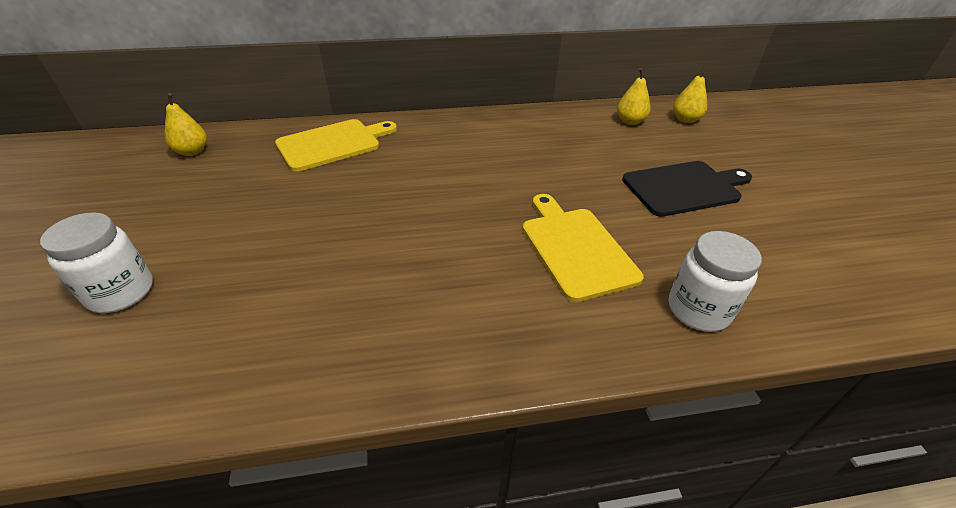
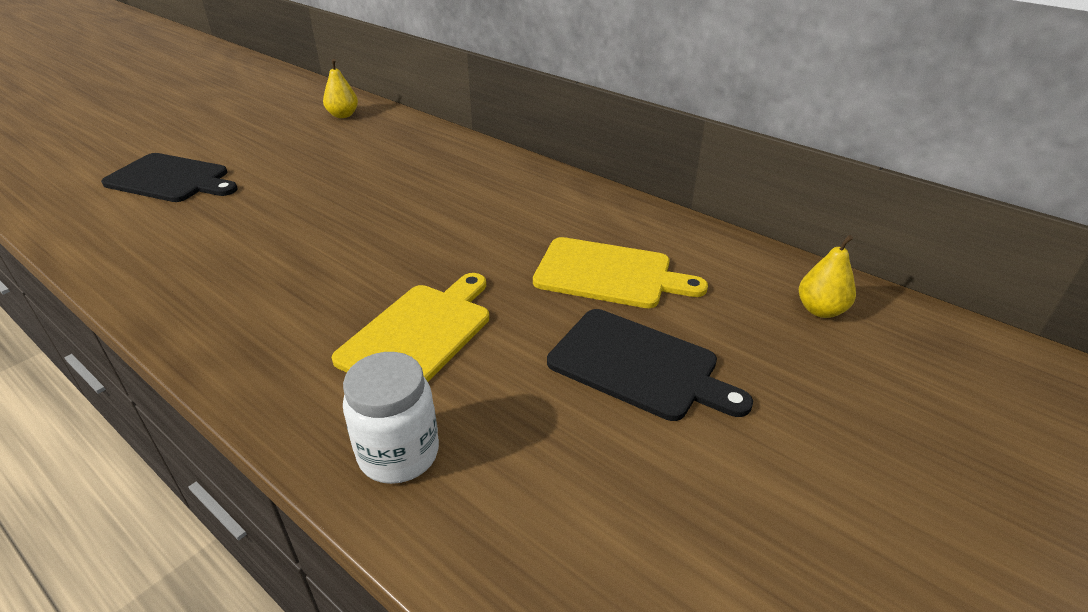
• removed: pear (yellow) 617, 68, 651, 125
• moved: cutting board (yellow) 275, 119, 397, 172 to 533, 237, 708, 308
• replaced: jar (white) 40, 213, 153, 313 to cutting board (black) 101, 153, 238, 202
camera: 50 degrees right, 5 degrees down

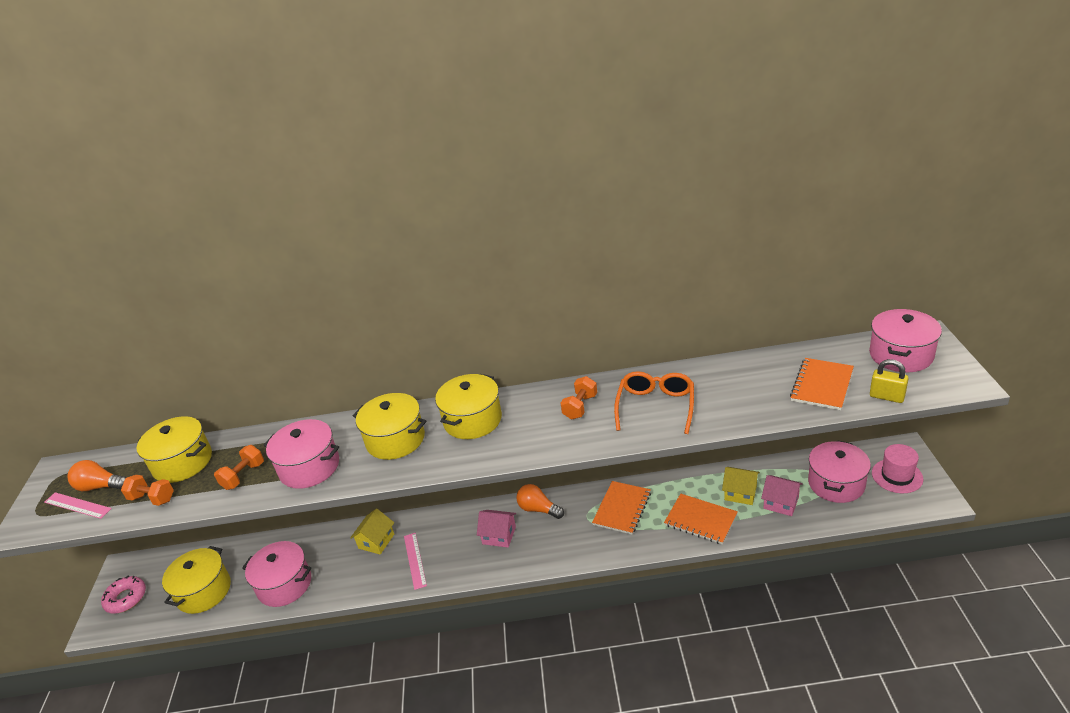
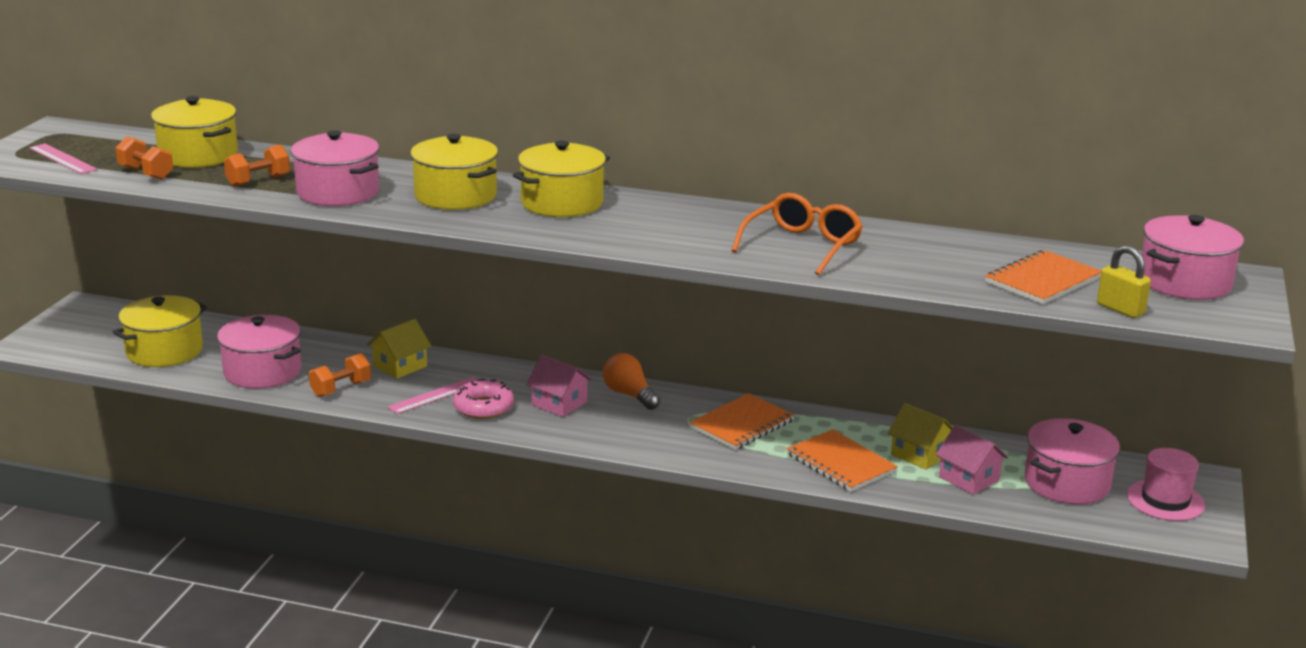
• moved: dumbbell (orange) 561, 376, 597, 419 to 309, 353, 371, 397
• removed: light bulb (orange) 68, 460, 127, 491
• turned: ruler (pink) 404, 533, 427, 590 = 387, 377, 478, 414 45 degrees clockwise
• moved: donut (pink) 101, 575, 146, 614 to 453, 378, 514, 419
camera: 15 degrees right, 10 degrees down

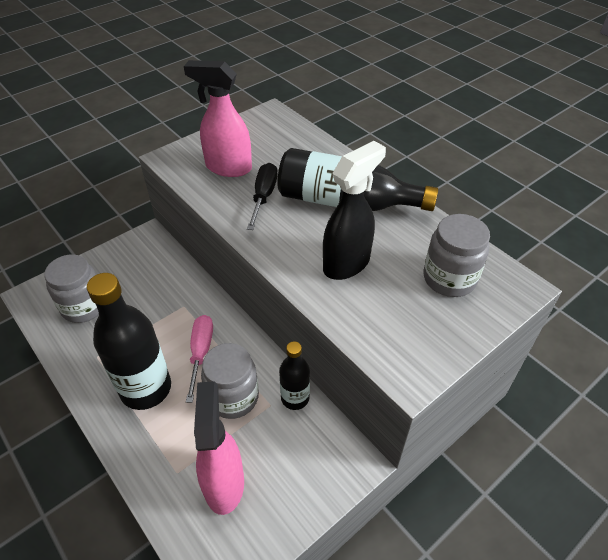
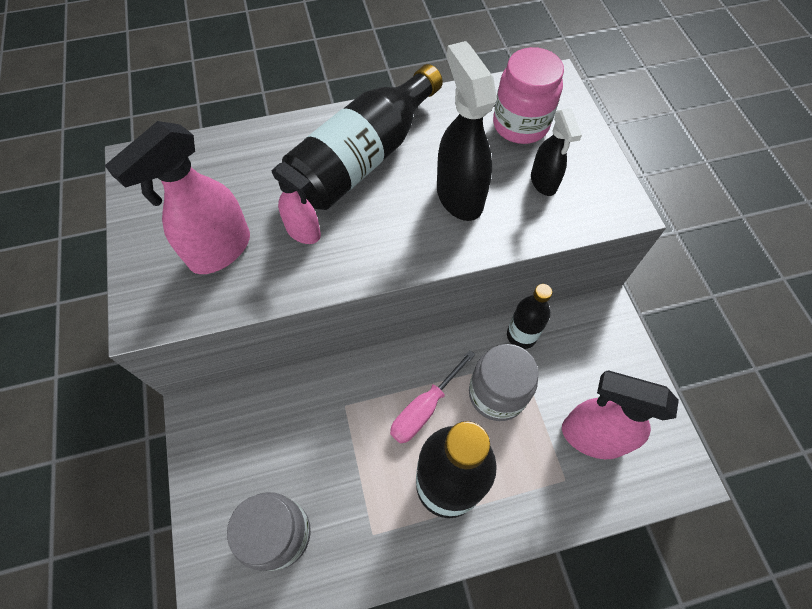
• replaced: screwdriver (black) 247, 163, 278, 230 to spray bottle (pink) 271, 162, 321, 244
• recoloured: jar (grey) 424, 214, 490, 297 to jar (pink) 493, 47, 564, 144
• turned: screwdriver (pink) 186, 315, 213, 403 = 390, 350, 476, 444 75 degrees counterclockwise
• added: spray bottle (black) 531, 109, 582, 196
camera: 65 degrees left, 15 degrees up

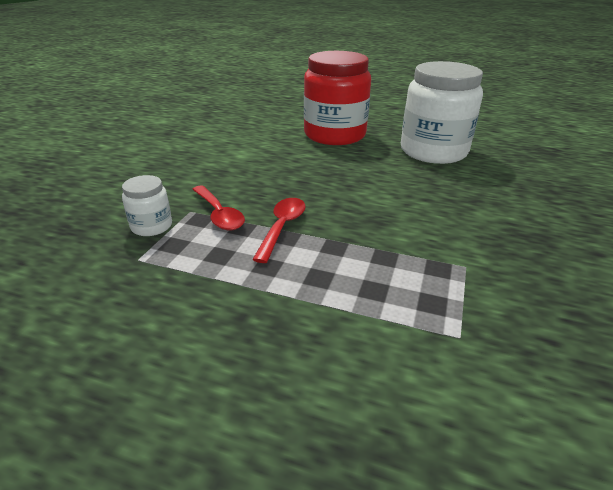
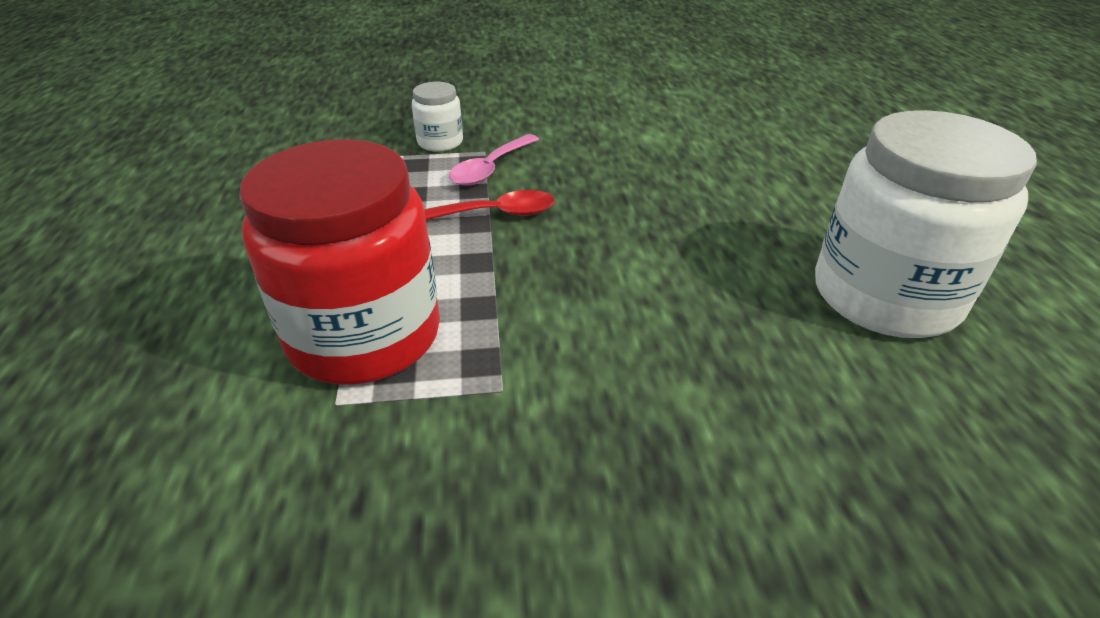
• moved: jar (red) 304, 51, 371, 145 to 239, 139, 440, 385
• recoloured: spoon (red) 192, 186, 245, 230 to spoon (pink) 449, 134, 539, 186
camera: 65 degrees right, 5 degrees up

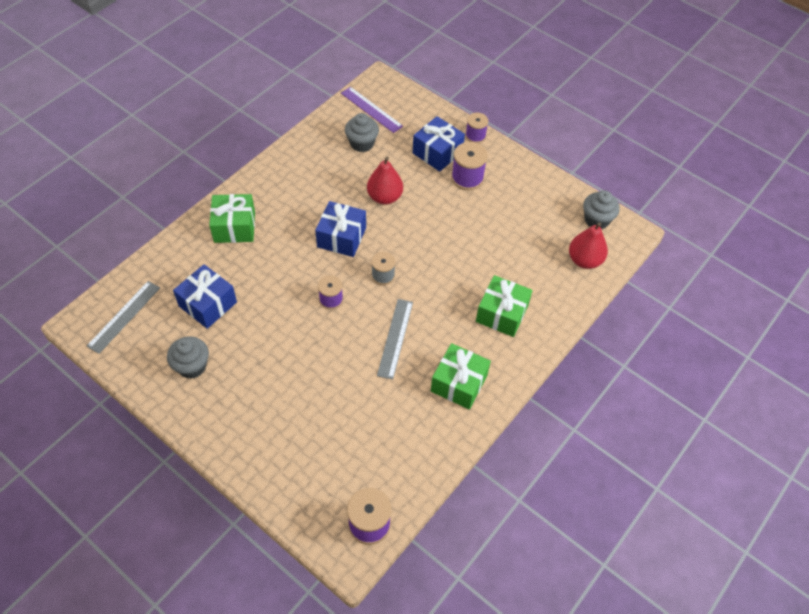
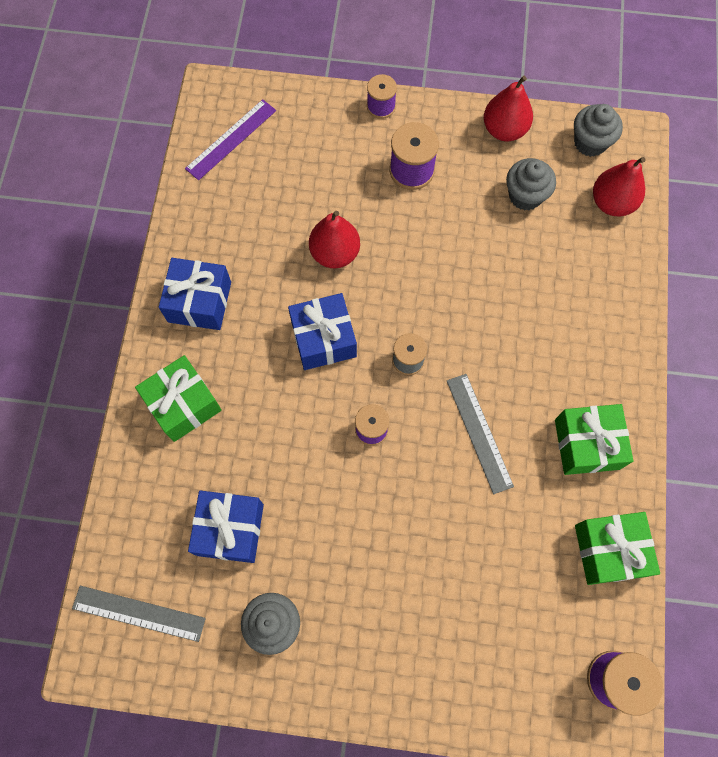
• turned: ruler (purple) 341, 87, 403, 133 = 185, 99, 276, 180 60 degrees counterclockwise
• moved: cupcake (grey) 345, 113, 379, 152 to 506, 158, 556, 211
• moved: gift (blue) 413, 116, 465, 172 to 159, 258, 231, 330
• moved: gift (green) 476, 275, 533, 337 to 575, 512, 660, 585
• turned: ruler (grey) 87, 281, 160, 354 = 72, 586, 206, 642 75 degrees counterclockwise
• added: pear (red) 484, 76, 533, 141
camera: 30 degrees left, 15 degrees up

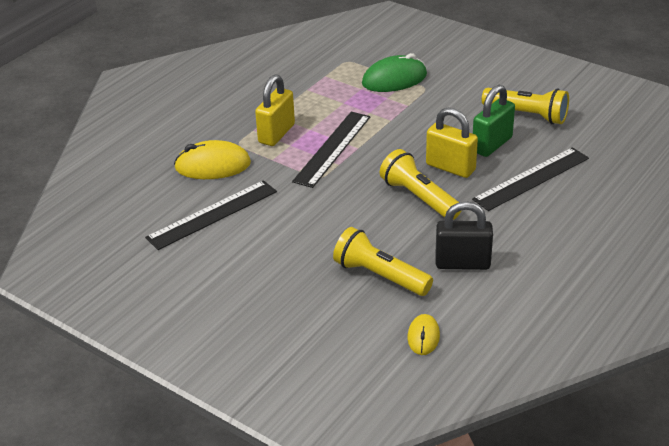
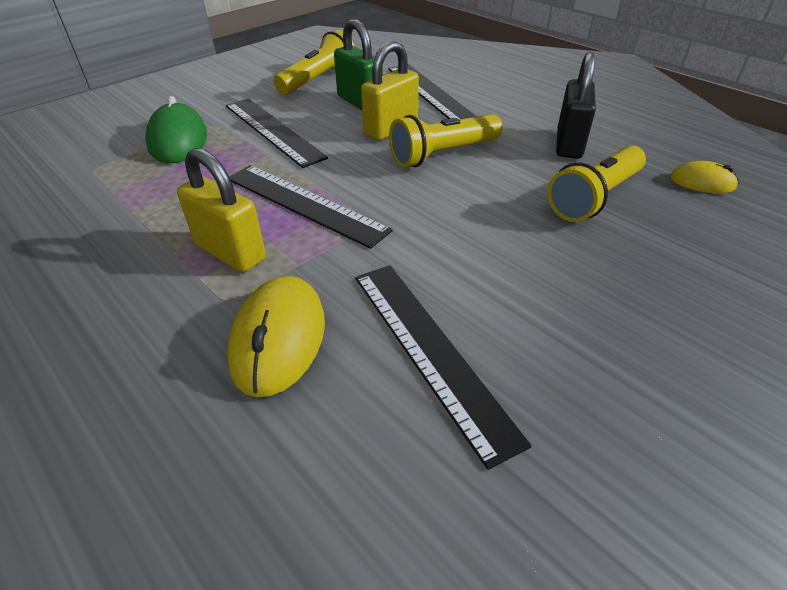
• added: ruler (black) 226, 98, 328, 168
camera: 80 degrees left, 5 degrees up

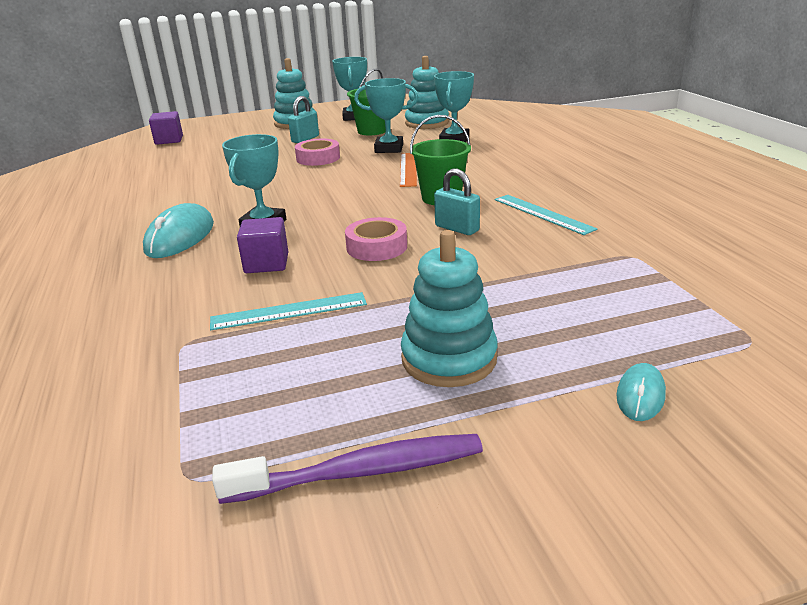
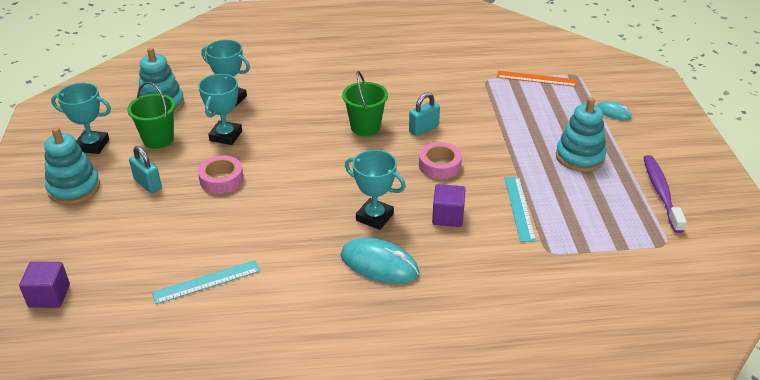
• moved: ruler (orange) 400, 153, 417, 187 to 497, 71, 577, 87
• moved: ruler (turquoise) 495, 195, 597, 235 to 152, 260, 260, 304
camera: 80 degrees left, 10 degrees up

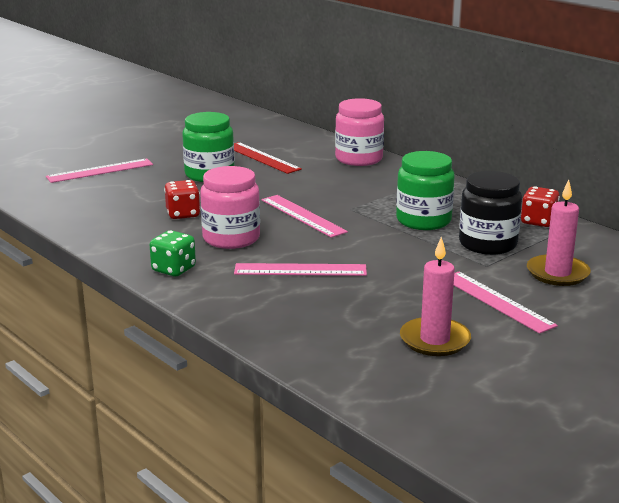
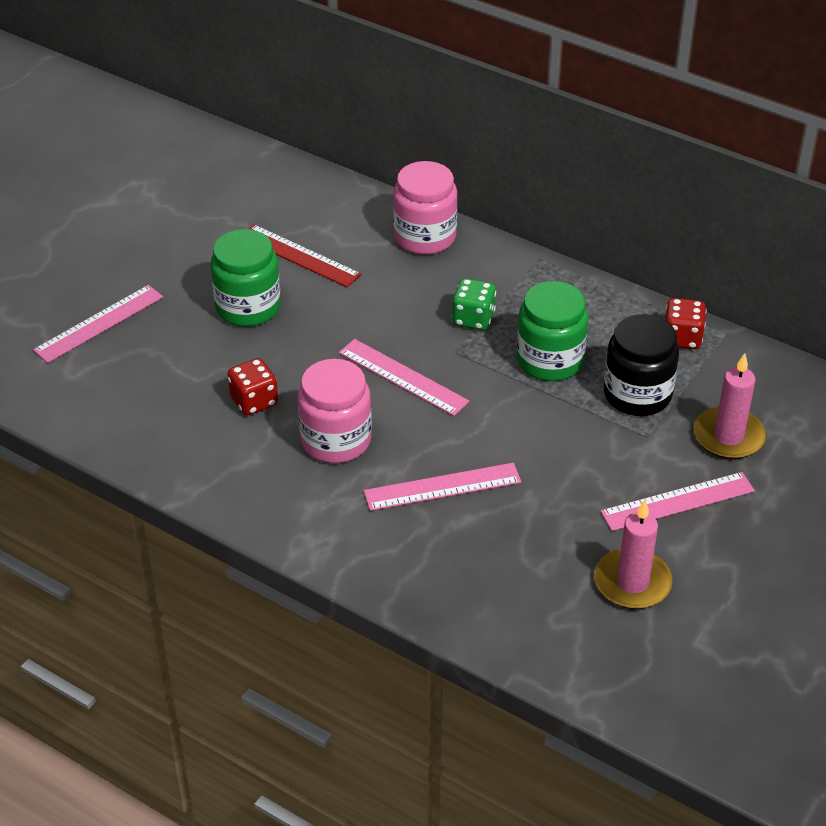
• moved: dice (green) 150, 230, 196, 276 to 452, 278, 496, 330
• turned: ruler (pink) 454, 272, 558, 334 = 600, 472, 755, 531 60 degrees counterclockwise
camera: 15 degrees left, 20 degrees up

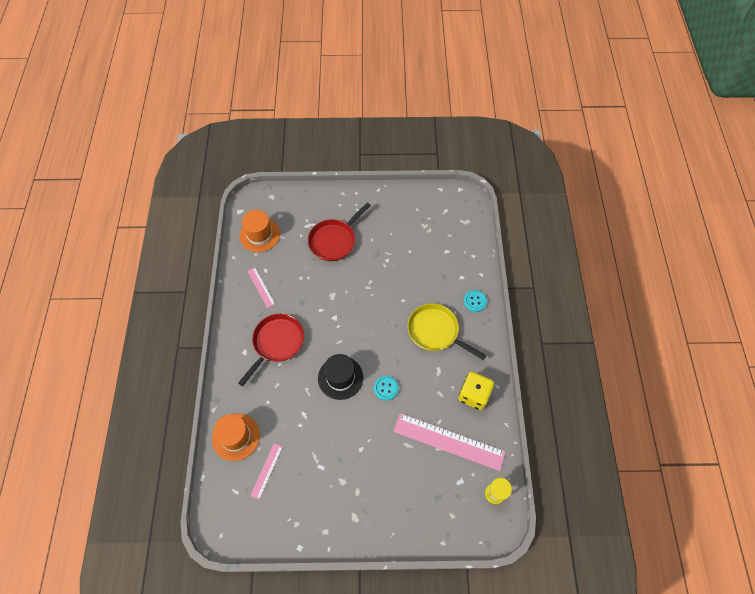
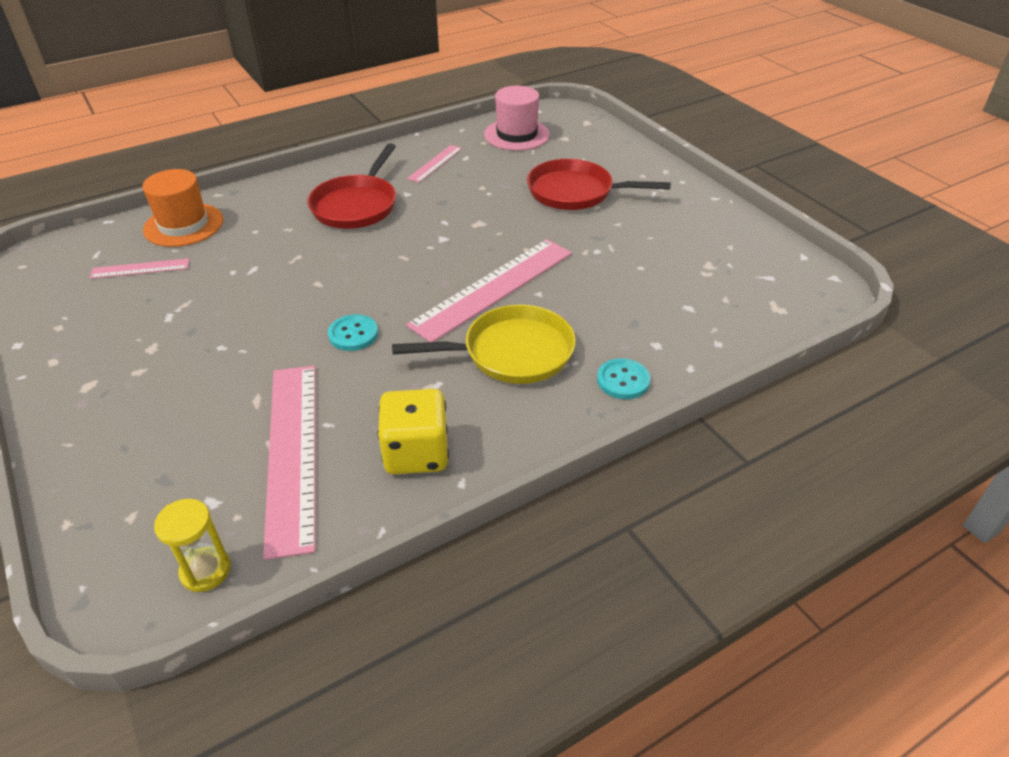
• recoloured: hat (orange) 240, 210, 280, 252 to hat (pink) 484, 86, 550, 151
• turned: pan (yellow) 408, 304, 486, 360 = 392, 305, 576, 384 75 degrees clockwise
• turned: pan (red) 238, 314, 304, 386 = 307, 143, 396, 229 105 degrees clockwise
• removed: hat (black) 318, 354, 363, 400
• added: ruler (pink) 406, 239, 572, 342
camera: 60 degrees right, 20 degrees down

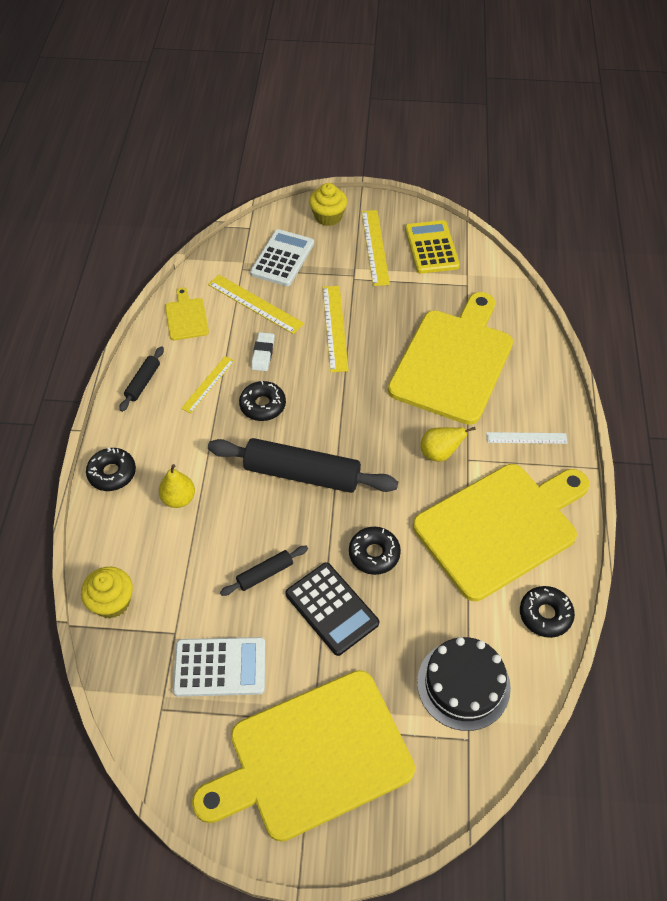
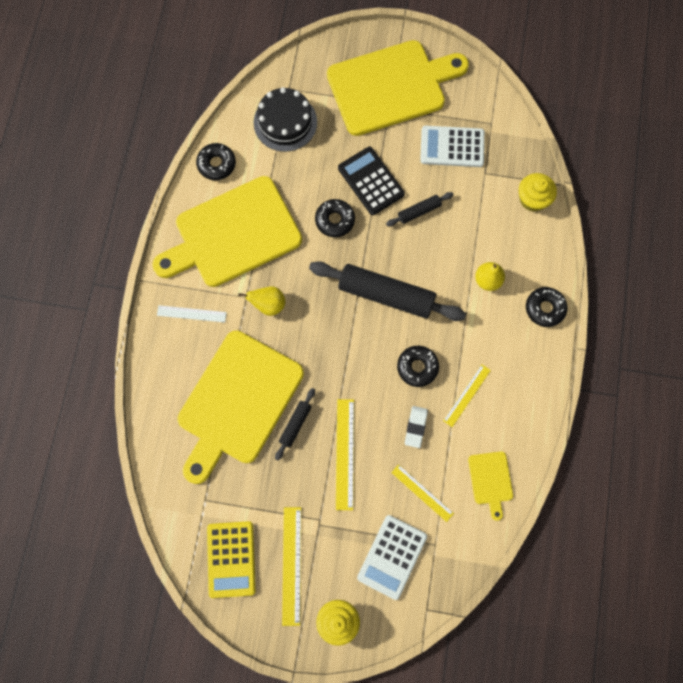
• resized: ruler (yellow) 208, 275, 304, 334 = 391, 464, 454, 522 x0.65
• moved: rolling pin (black) 119, 346, 164, 412 to 275, 388, 315, 461
camera: 175 degrees left, 20 degrees up

